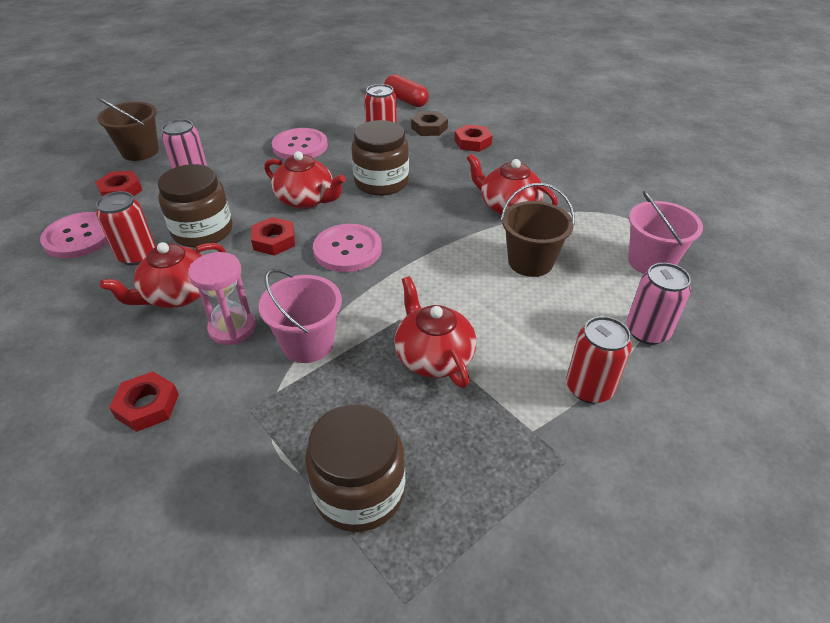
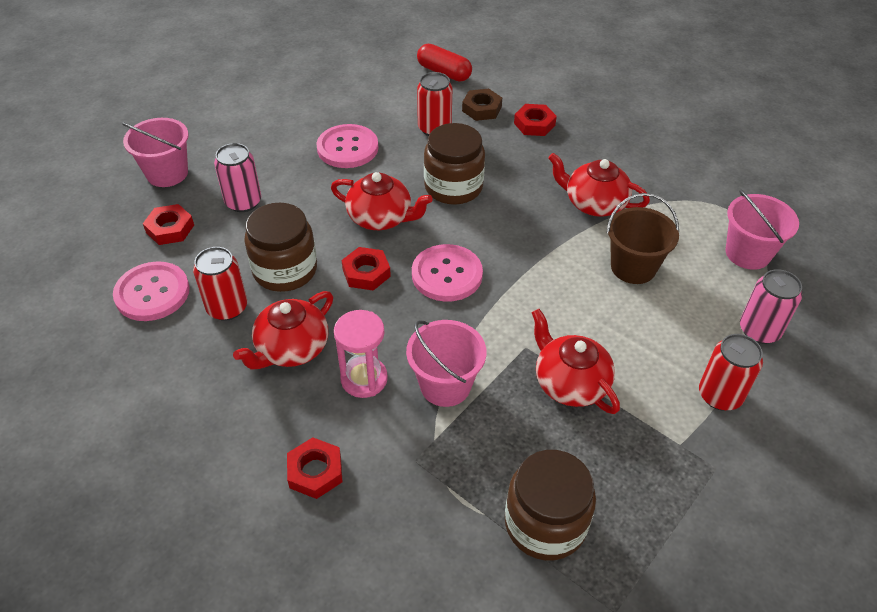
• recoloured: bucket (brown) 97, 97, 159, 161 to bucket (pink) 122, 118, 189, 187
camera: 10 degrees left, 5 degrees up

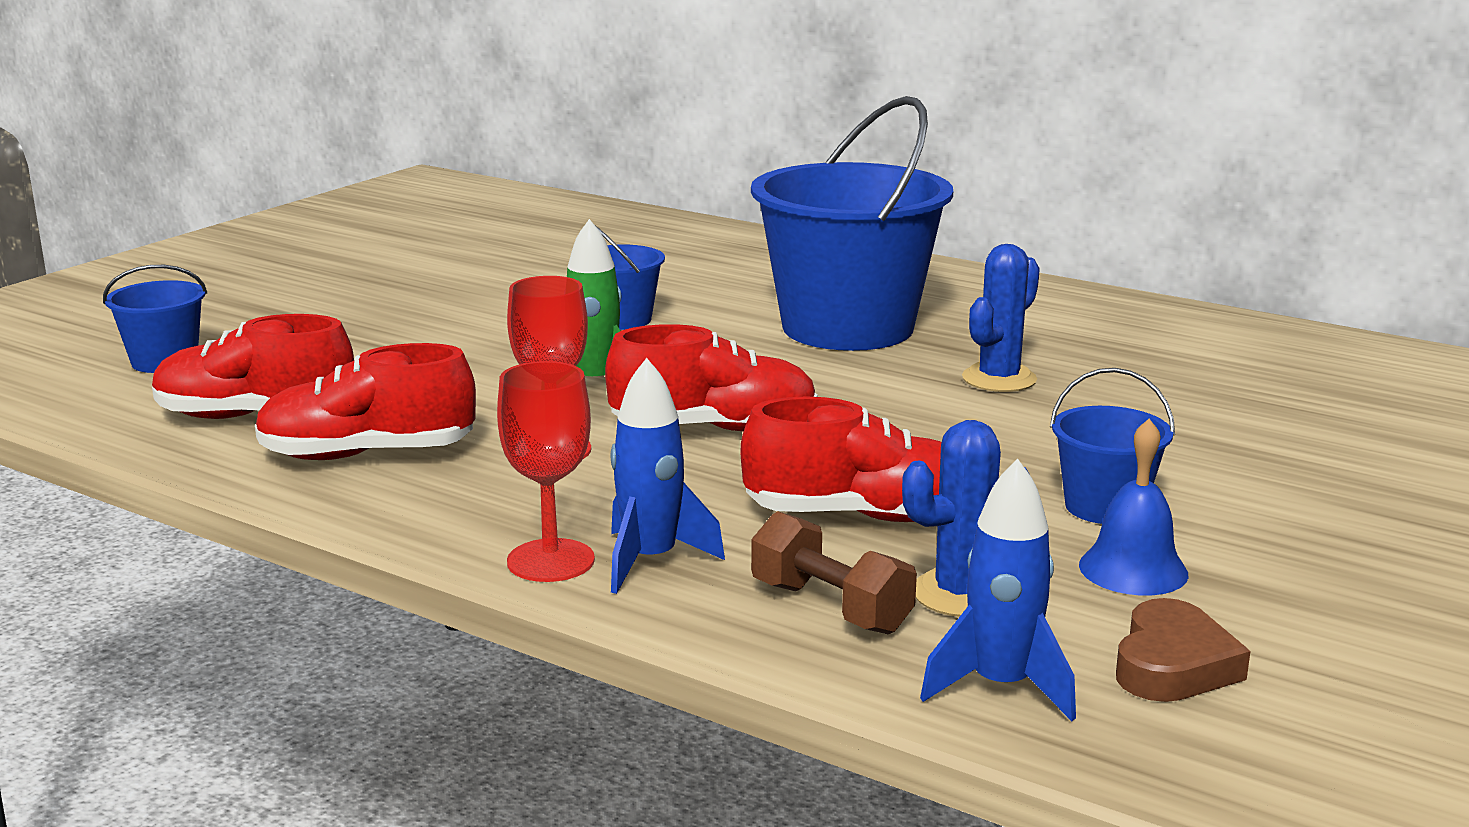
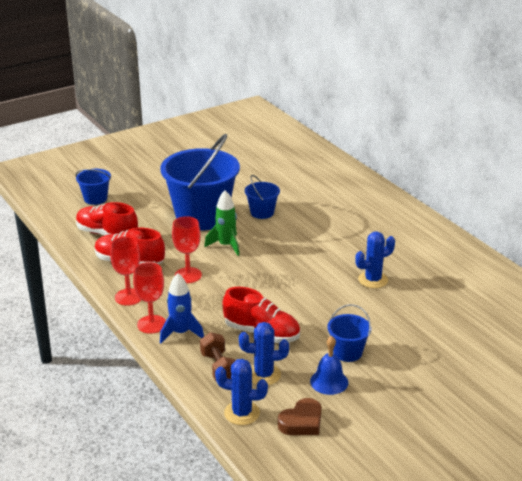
• moved: bucket (blue) 751, 96, 953, 351 to 160, 134, 240, 231
• removed: shoe (red) 605, 324, 818, 431
• replaced: rocket (blue) 920, 459, 1076, 721 to cactus (blue) 215, 359, 268, 425
• added: goblet (red) 110, 237, 141, 306
camera: 25 degrees right, 10 degrees up

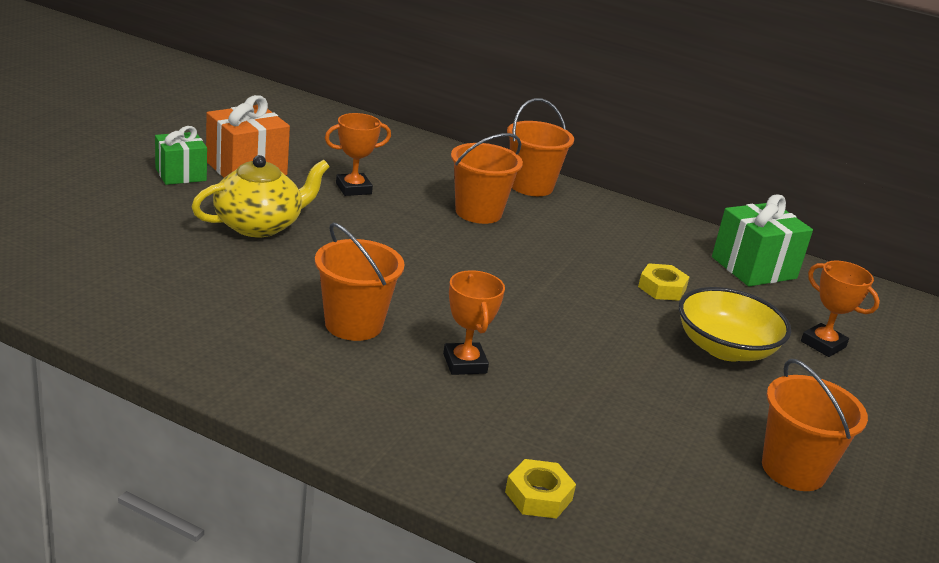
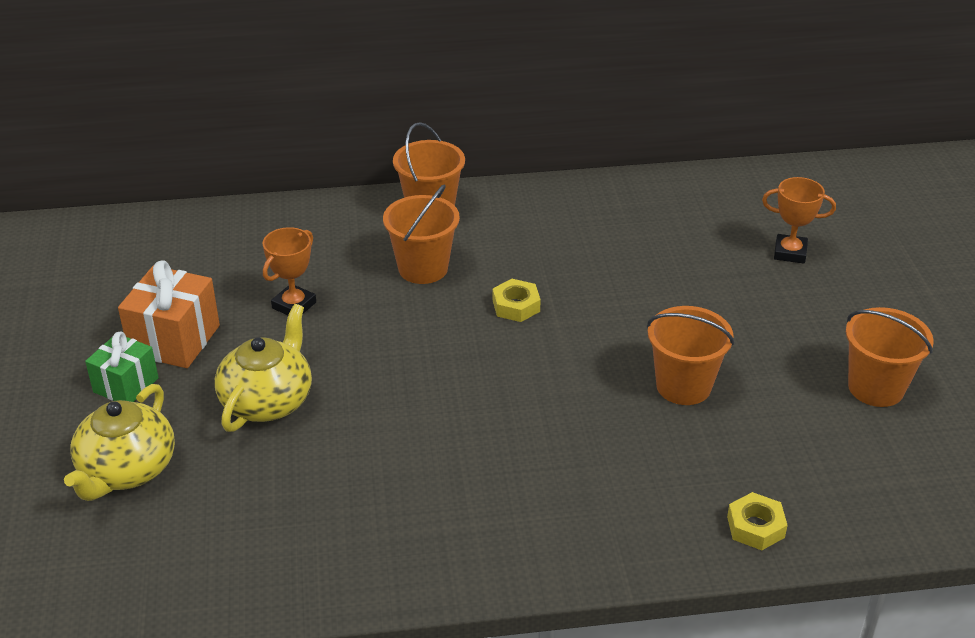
• removed: gift (green) 712, 195, 813, 286
• moved: bucket (orange) 315, 222, 405, 341 to 647, 306, 734, 405
• moved: nut (yellow) 638, 263, 689, 301 to 493, 279, 541, 322
• removed: trophy (orange) 443, 270, 505, 375
• removed: bowl (yellow) 679, 287, 791, 361
• added: teapot (yellow) 64, 384, 175, 501
camera: 30 degrees left, 10 degrees up

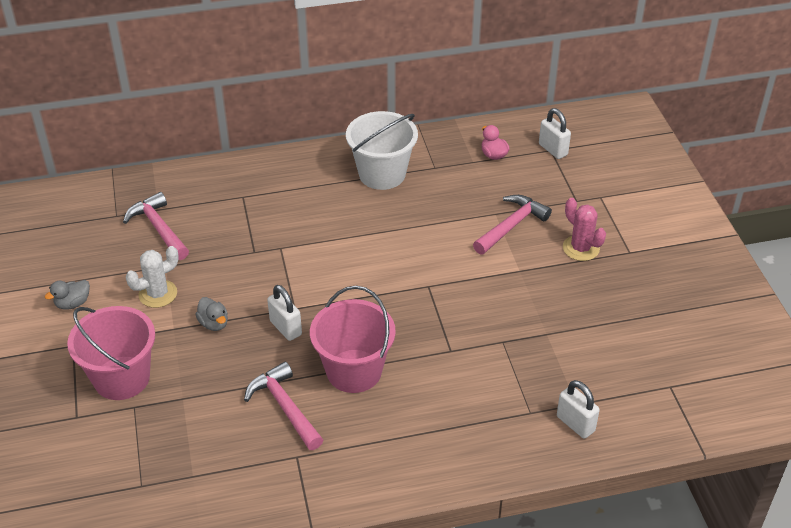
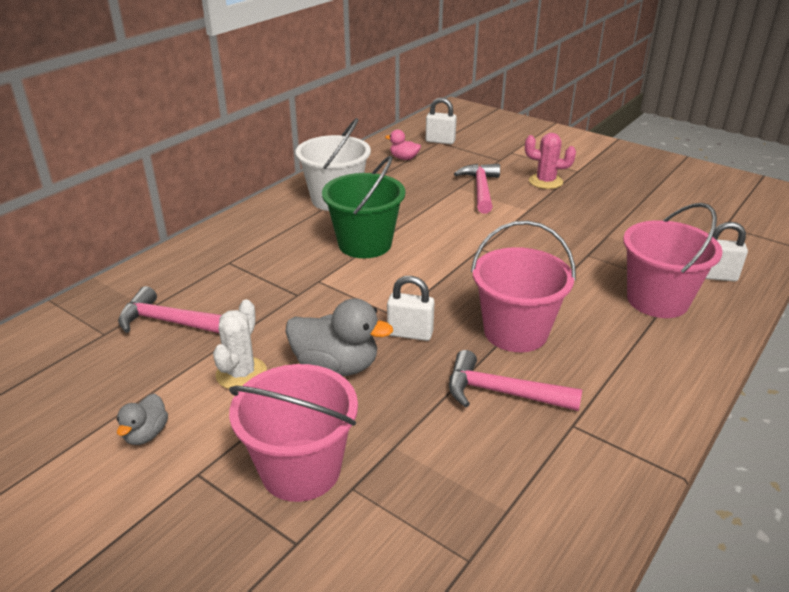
• resized: duck (grey) 195, 297, 228, 331 = 285, 298, 393, 376 x1.85
• added: bucket (green) 322, 156, 405, 258
• added: bucket (pink) 623, 203, 723, 318
camera: 40 degrees left, 10 degrees down

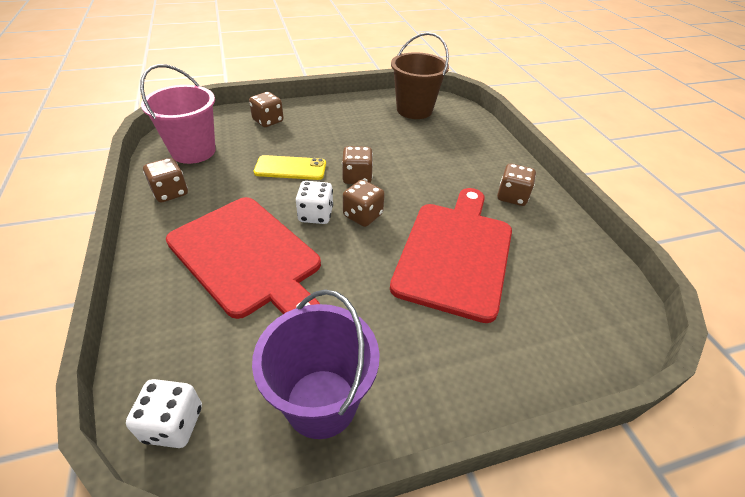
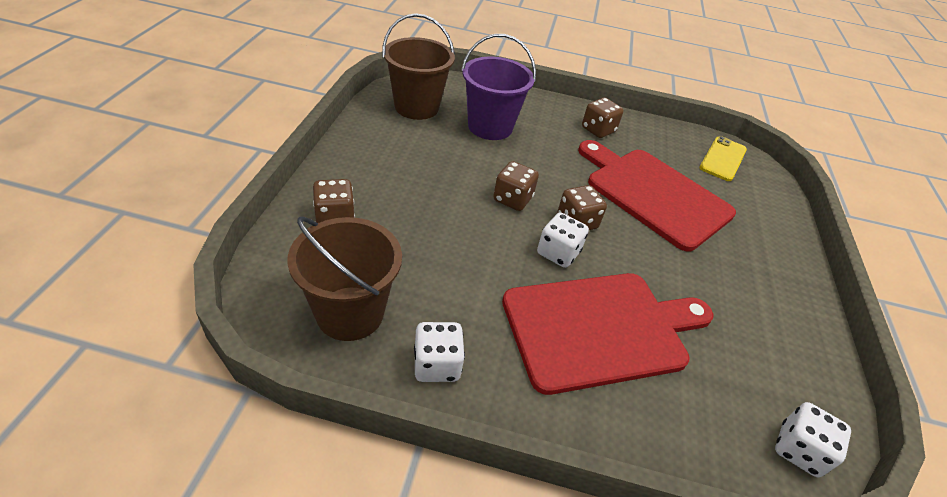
• recoloured: bucket (pink) 140, 64, 216, 164 to bucket (brown) 288, 217, 402, 341
• moved: phone (yellow) 254, 155, 326, 180 to 699, 136, 747, 181
• recoloured: dice (brown) 143, 158, 188, 203 to dice (white) 414, 322, 465, 382
• moved: bucket (purple) 252, 290, 380, 439 to 461, 34, 536, 140
camera: 65 degrees left, 0 degrees up

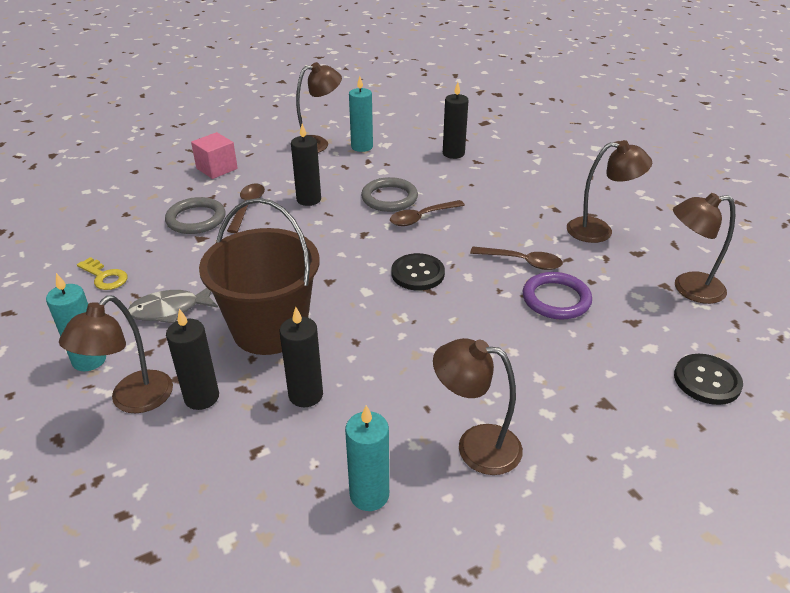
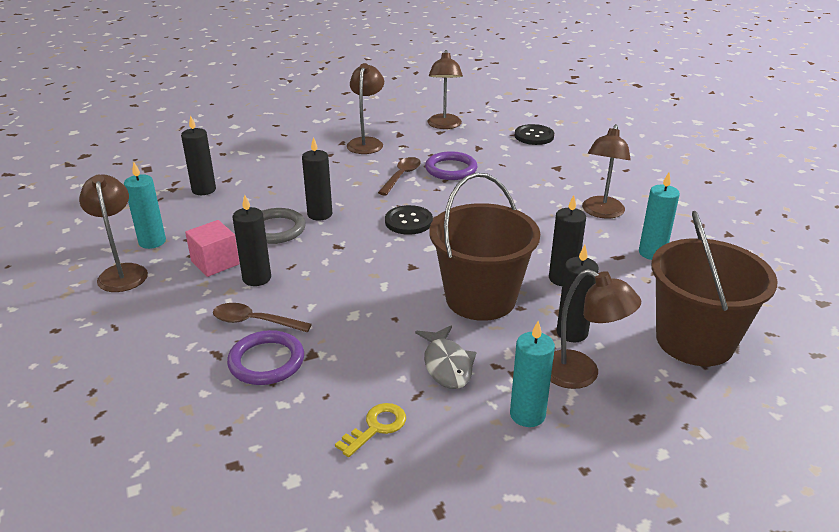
• moved: cube (pink) 191, 132, 238, 179 to 185, 220, 240, 277
• recoloured: ring (grey) 165, 197, 226, 234 to ring (purple) 227, 330, 304, 385
• replaced: spoon (brown) 390, 200, 465, 226 to candle (black) 302, 137, 332, 221
• added: bucket (brown) 651, 211, 778, 366
camera: 85 degrees left, 5 degrees down

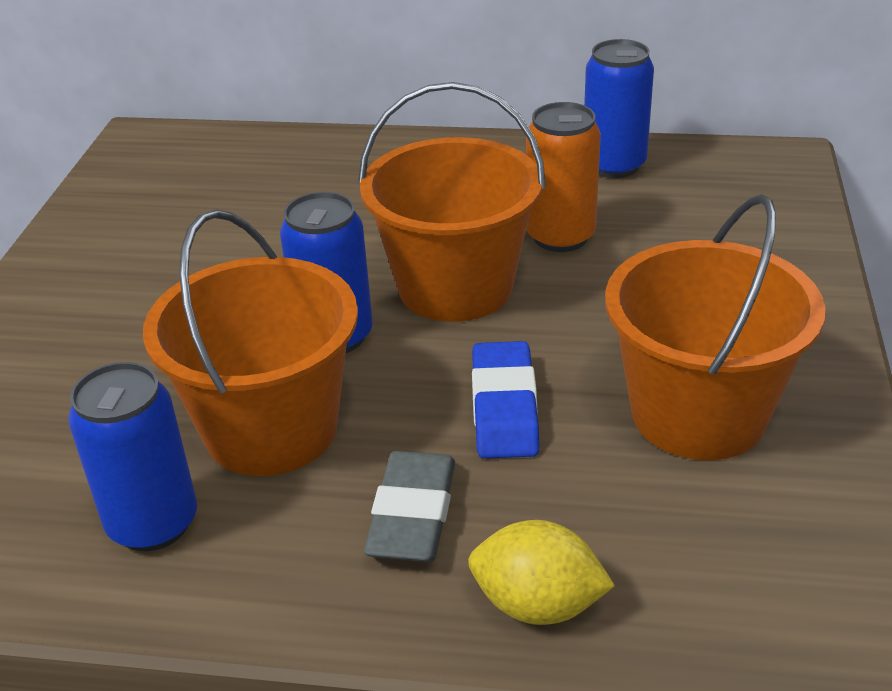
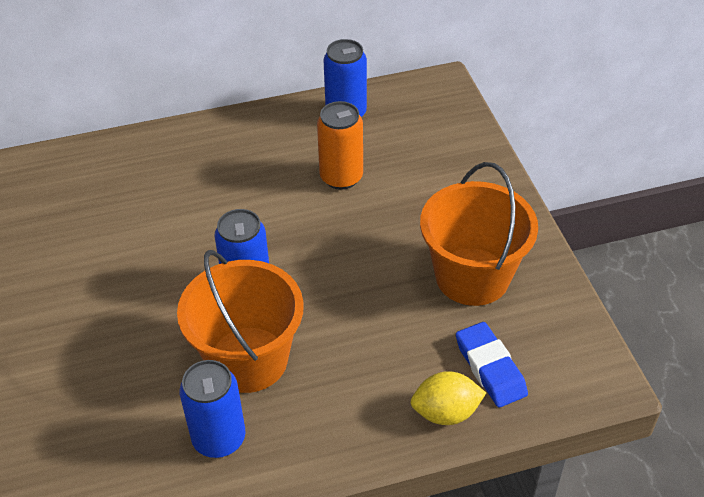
• removed: bucket (orange) 358, 82, 546, 322
• moved: eraser (blue) 472, 341, 539, 458 to 456, 322, 528, 407
• removed: eraser (grey) 364, 451, 455, 562
camera: 25 degrees left, 10 degrees up

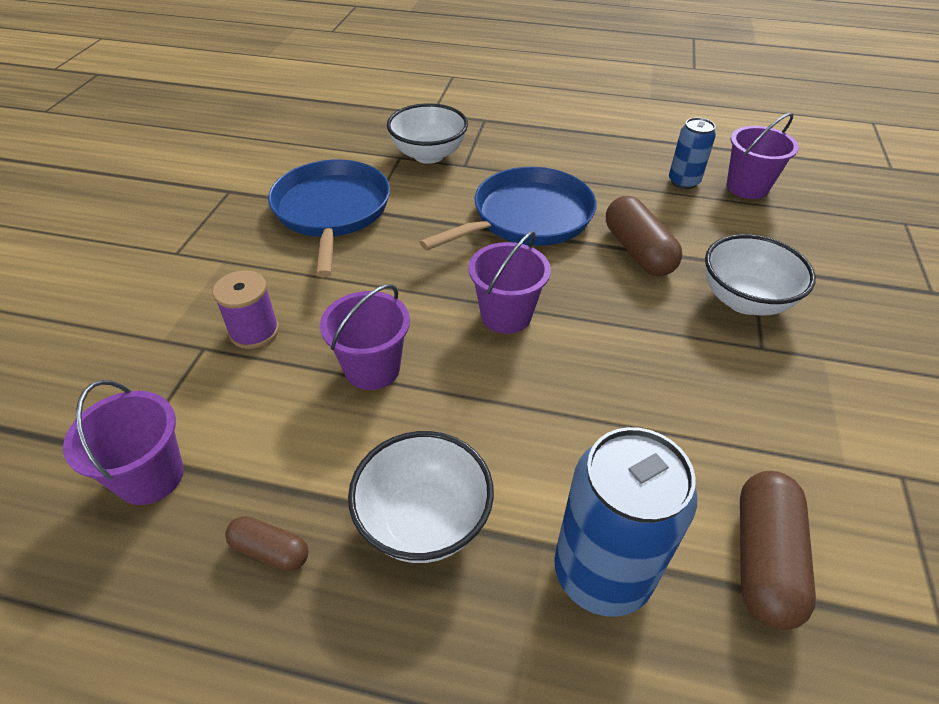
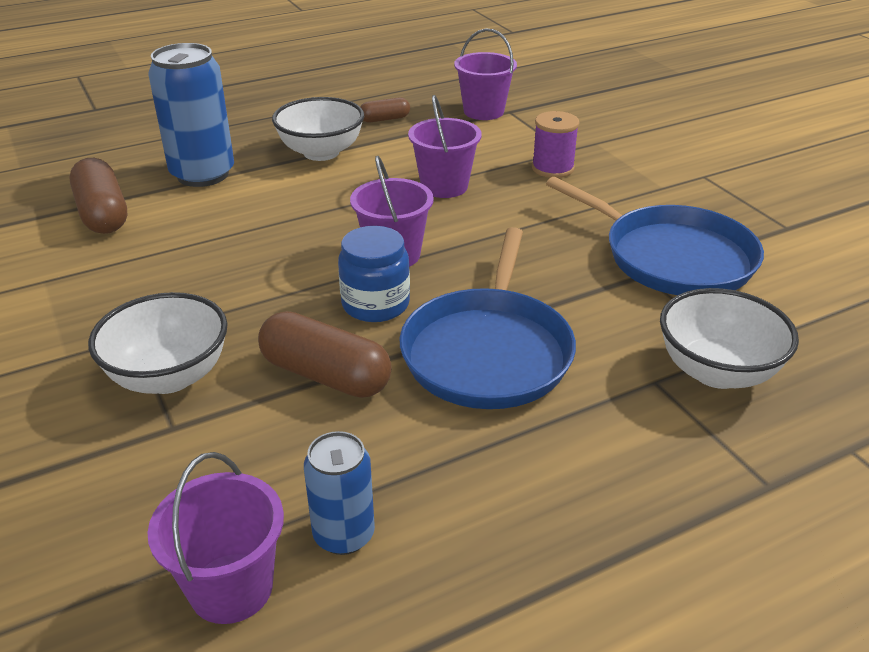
• added: jar (blue) 338, 226, 410, 322
camera: 140 degrees right, 10 degrees down

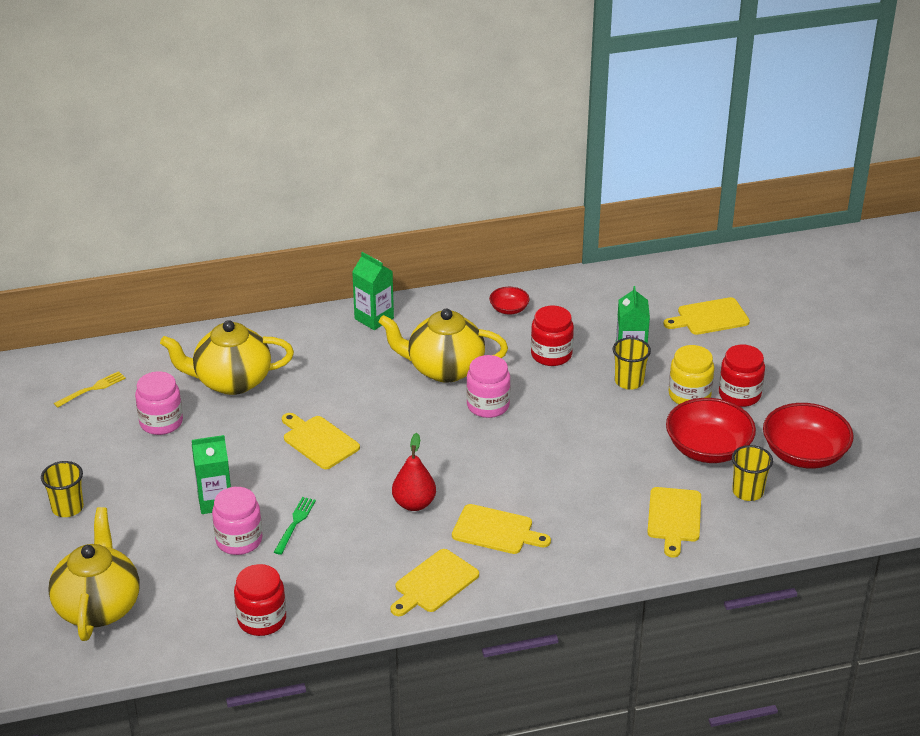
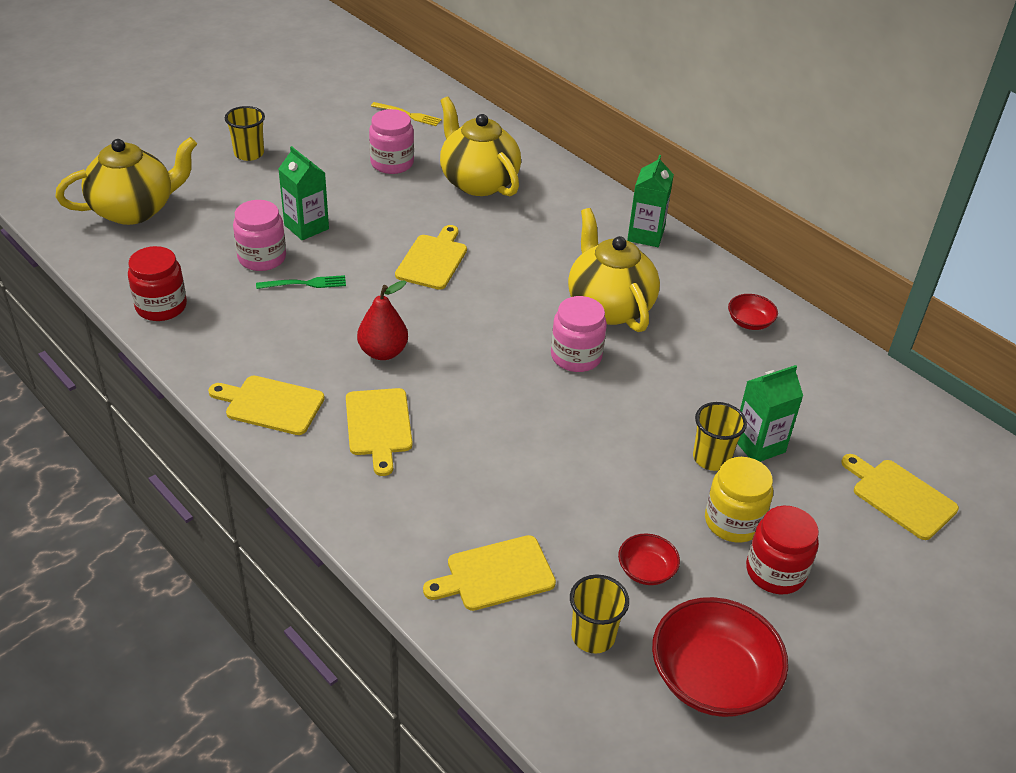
• removed: jar (red) 531, 306, 574, 366
• resized: bowl (red) 666, 398, 756, 463 = 618, 534, 680, 585 x0.50
camera: 60 degrees right, 5 degrees up

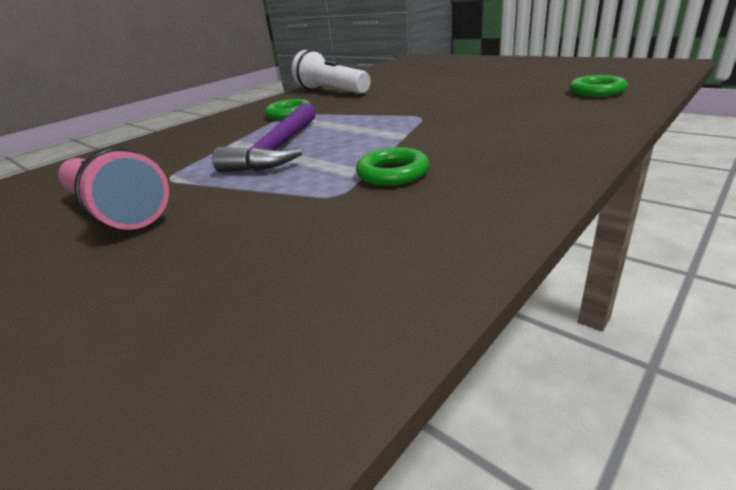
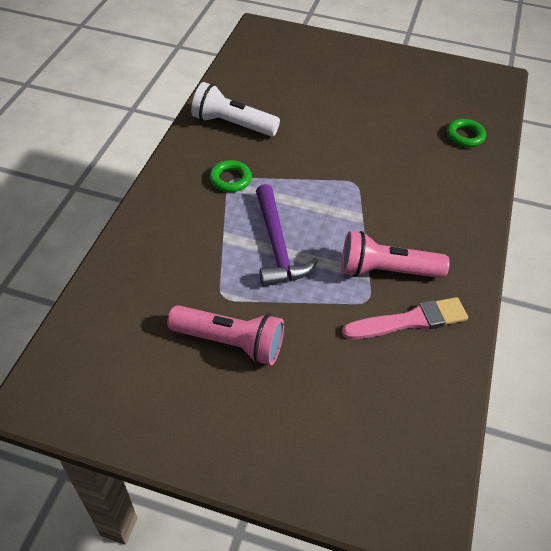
• replaced: ring (green) 356, 147, 429, 186 to flashlight (pink) 342, 231, 450, 278
• added: brush (pink) 342, 297, 468, 339
camera: 30 degrees left, 20 degrees up

